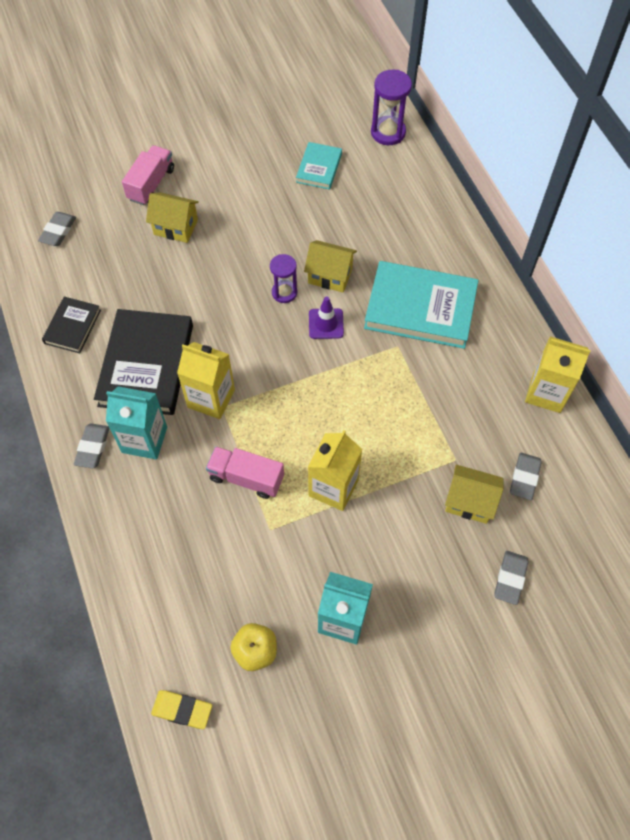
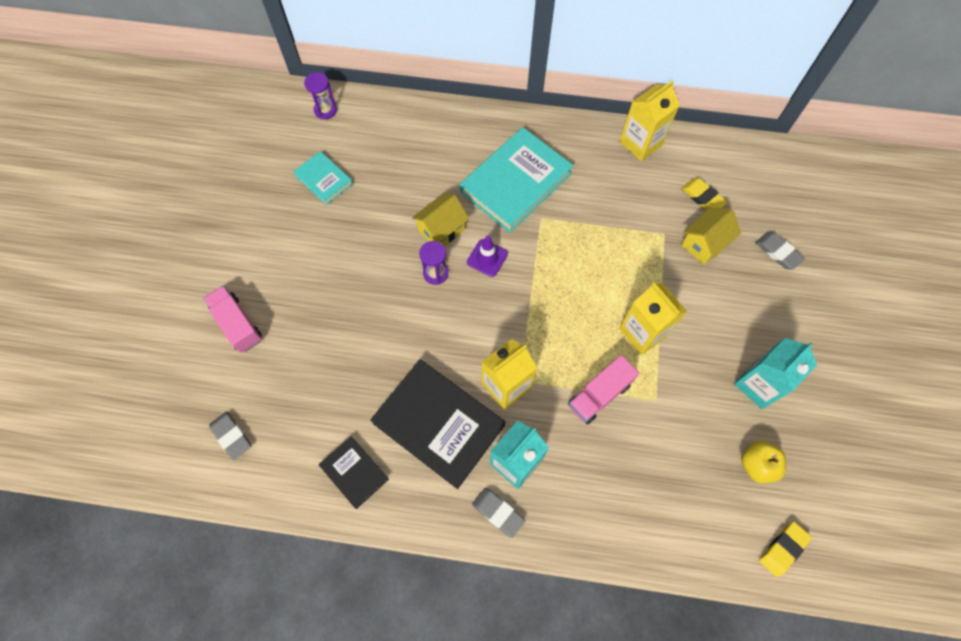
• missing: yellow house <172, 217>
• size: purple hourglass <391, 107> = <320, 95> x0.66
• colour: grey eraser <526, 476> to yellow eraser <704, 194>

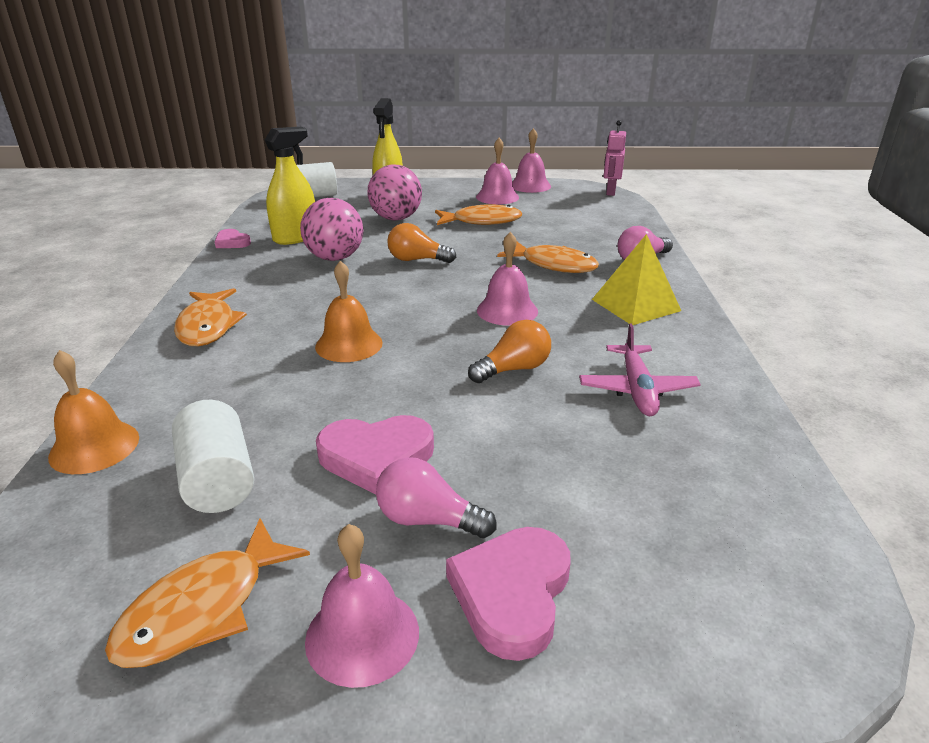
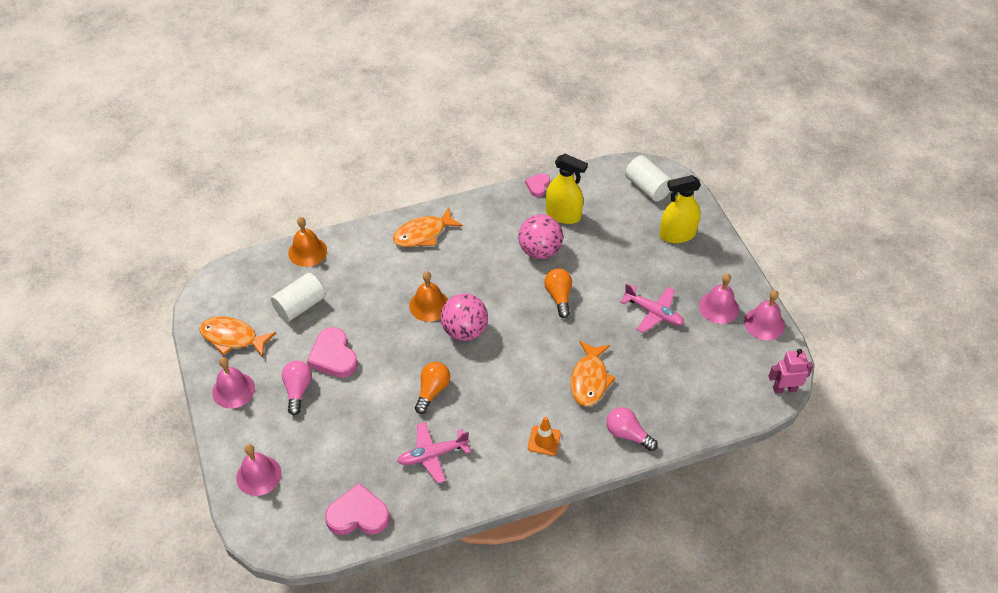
• relocated: pink ball <394, 192> to <464, 317>
• exchanged: orange fish <478, 214> to pink plane <652, 308>
• relocated: pink heart <508, 594> to <357, 509>
• spun: orange light bulb <509, 351> = <432, 388> 105 degrees counterclockwise
• relocated: pink bell <507, 279> to <259, 470>
• exchanged: yellow pyramid <636, 279> to orange traffic cone <544, 436>

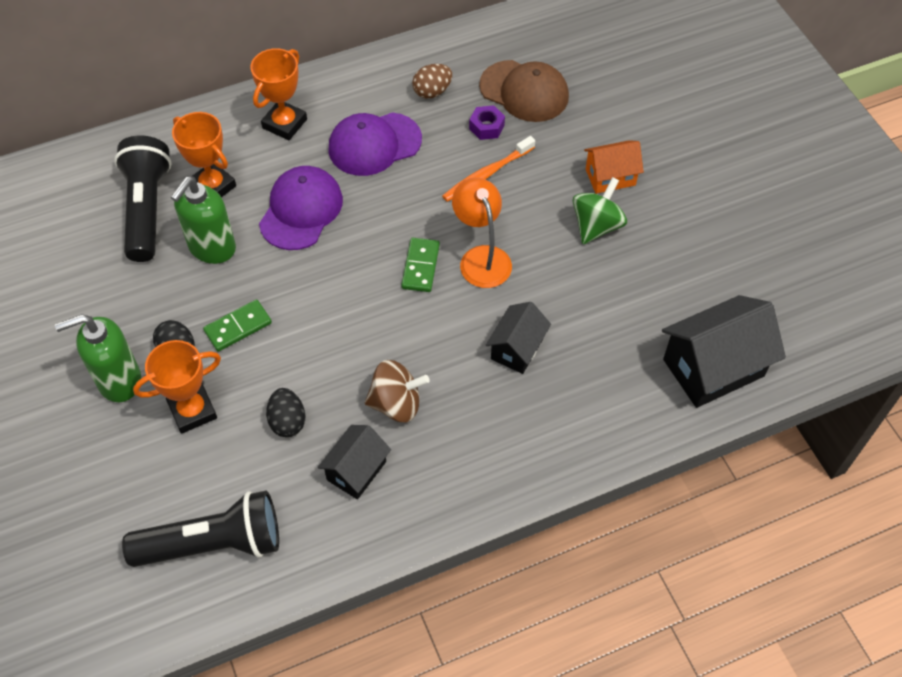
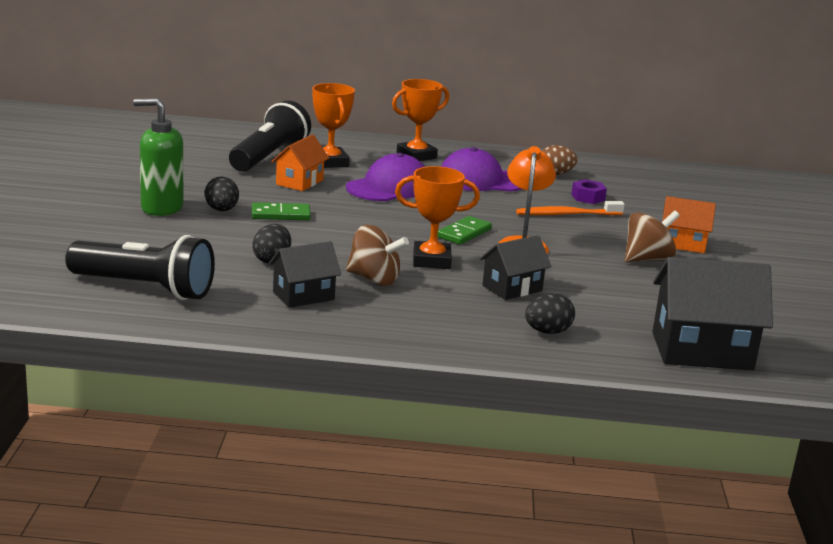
• relocated: orange trophy <177, 387> to <437, 217>
• exchanged: green soap dispenser <203, 220> to orange house <300, 163>
• missing: brown cap <524, 91>
• colour: green spinning top <600, 210> to brown spinning top <652, 236>
• appeared: black egg <550, 313>

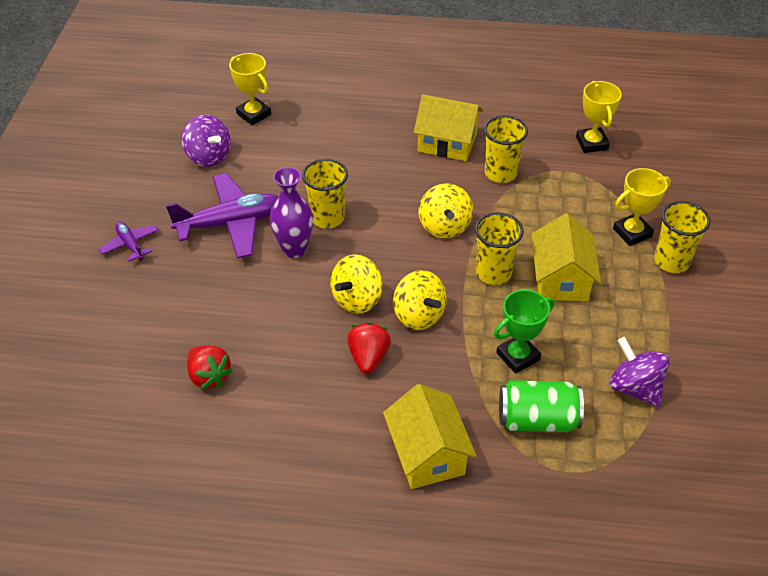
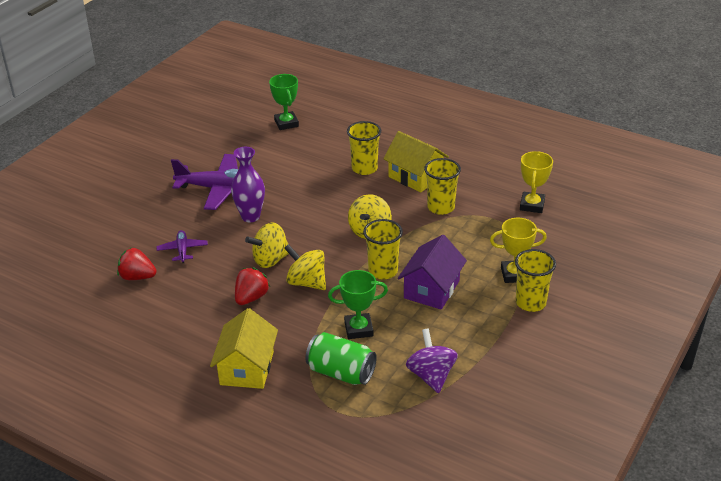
• relocated: purple plane <128, 241> to <182, 246>
• missing: purple spinning top <206, 141>
• spun: red strawberry <210, 367> = <137, 263> 120 degrees clockwise
• colour: yellow trophy <250, 89> to green trophy <284, 102>
• relocated: yellow cup <325, 194> to <364, 148>
• spun: yellow spinning top <420, 300> = <305, 267> 135 degrees clockwise
• colour: yellow house <566, 257> to purple house <432, 272>

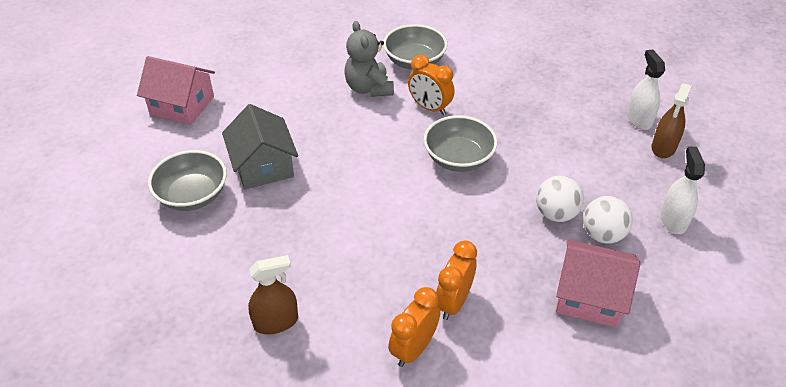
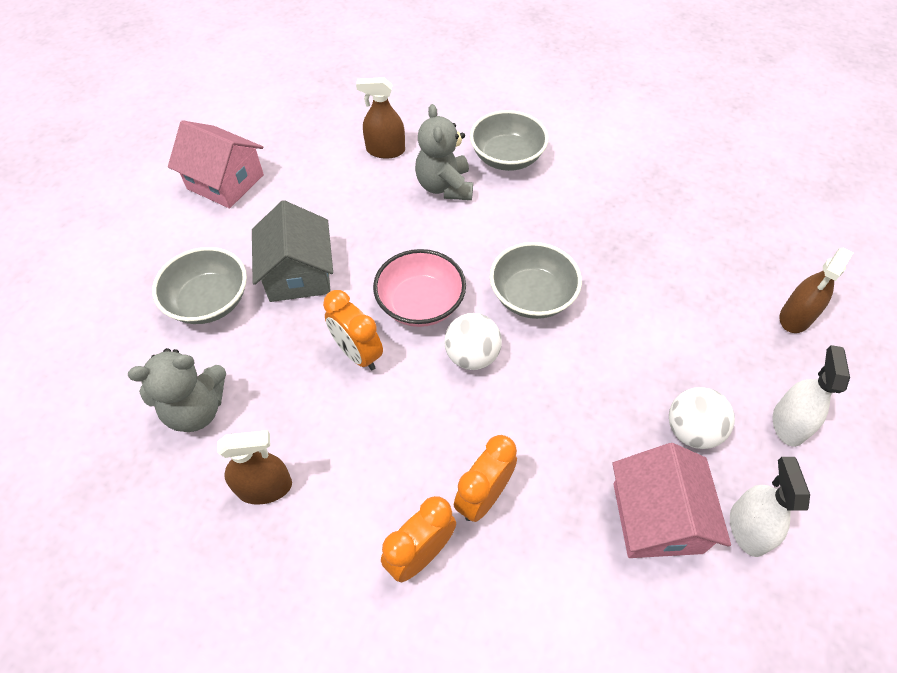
• relocated: orange clock <431, 85> to <353, 330>
• relocated: white ball <560, 199> to <473, 341>
• spun: pink house <598, 283> = <671, 500> 60 degrees clockwise
• relocated: white spray bottle <646, 89> to <770, 507>
• appeared: grey teddy bear <177, 390>
• appeared: brown spray bottle <380, 117>
• appeared: pink bowl <419, 288>

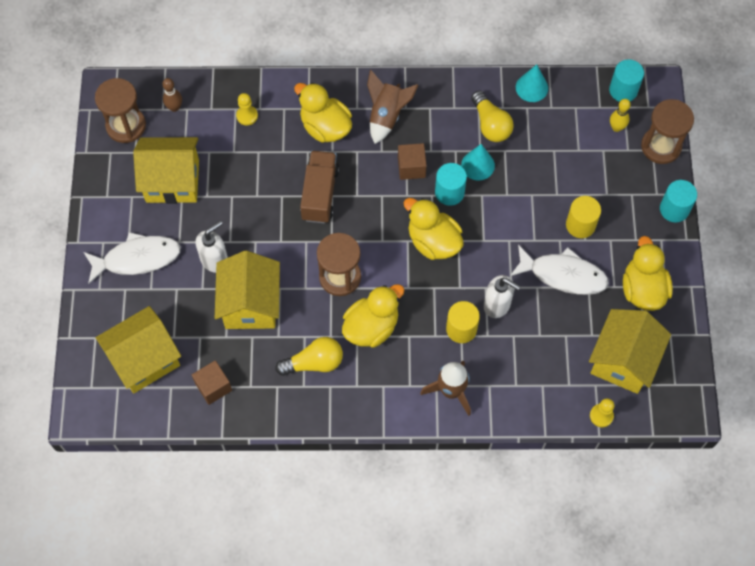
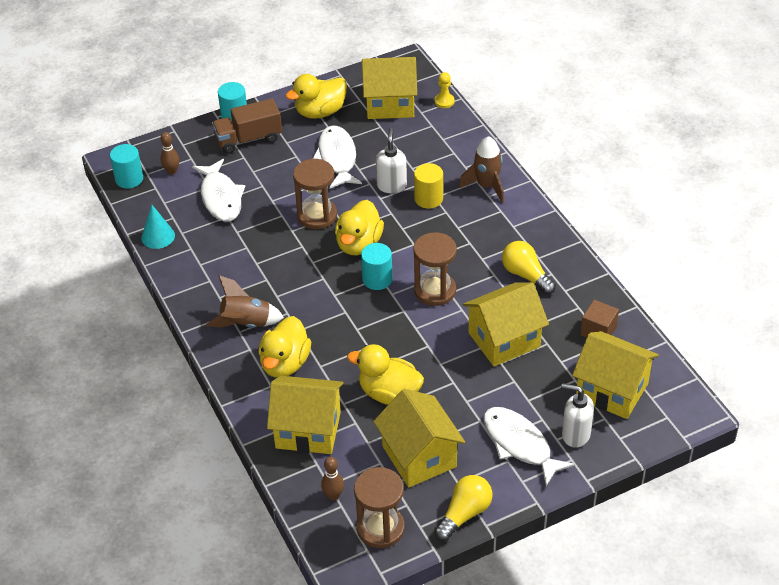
• relocated: white soap dispenser <212, 246> to <577, 415>
• exchanged: yellow pawn <247, 109> to yellow house <305, 415>
• relocated: brown truck <319, 187> to <247, 126>
• relocated: yellow duck <373, 316> to <385, 374>
• missing: brown cube <412, 161>
• relocated: turquoise cylinder <451, 184> to <377, 266>
• missing: turquoise cone <478, 162>
• relocated: yellow light bulb <492, 116> to <463, 508>
• missing: yellow cylinder <583, 217>
• colour: yellow bowling pin <620, 115> to brown bowling pin <170, 153>
• relocated: brown hourglass <667, 131> to <315, 194>
• appeared: white fish <218, 190>

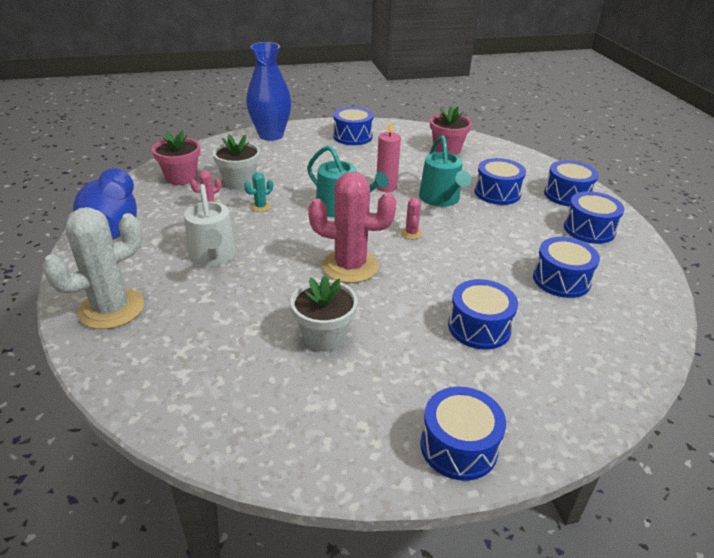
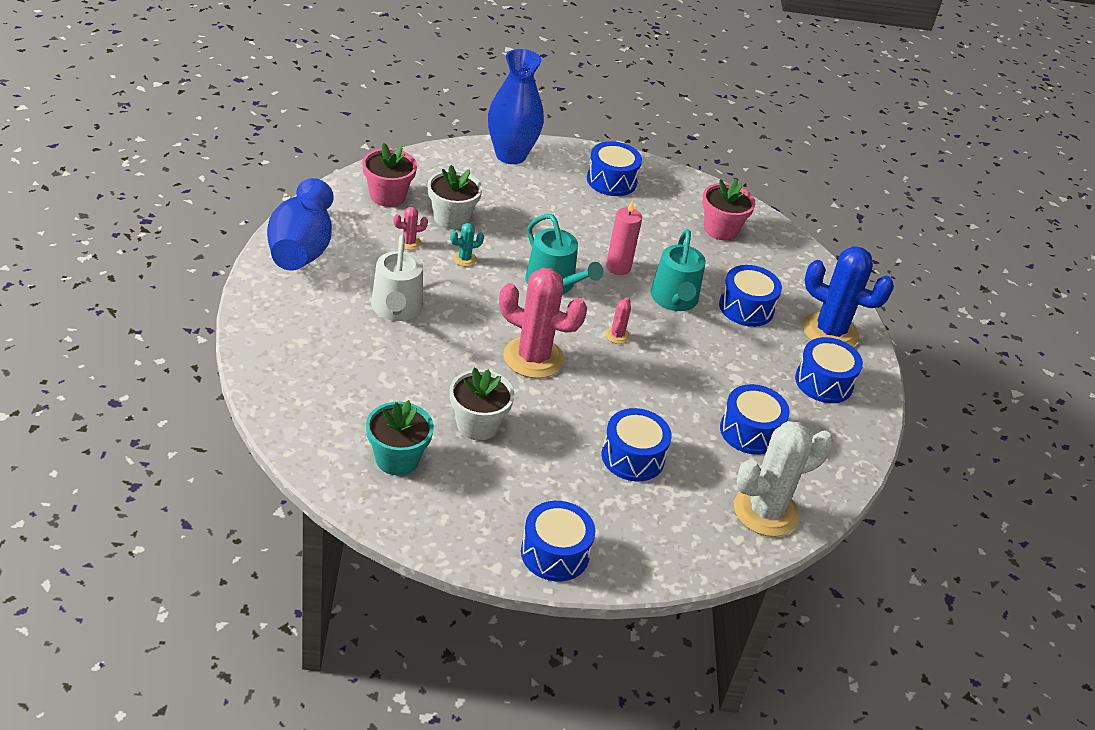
• relocated: white cactus <93, 268> to <783, 479>
• exchanged: blue drum <571, 183> to blue cactus <848, 296>
• appeared: turquoise flower pot <400, 437>

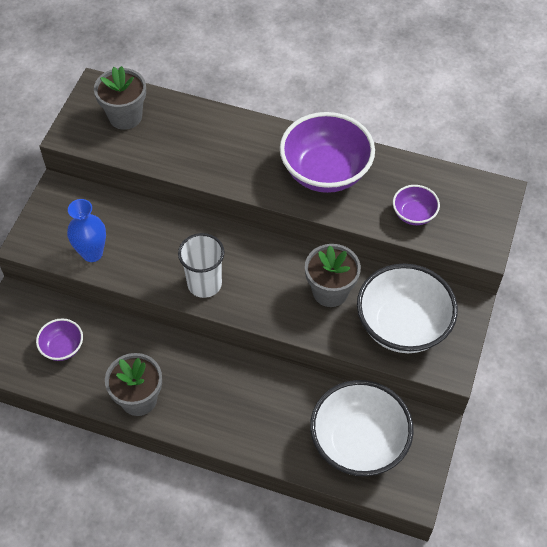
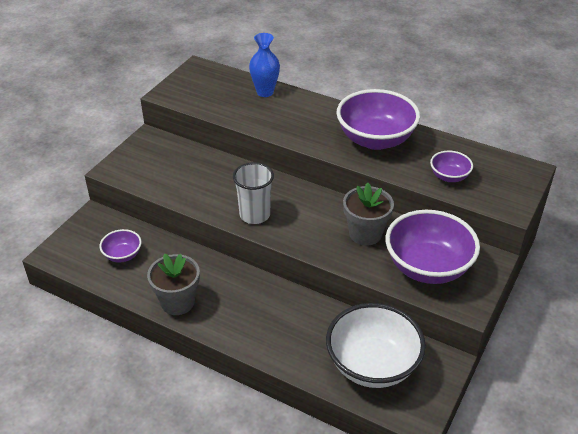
• relocated: blue vase <86, 230> to <264, 65>
• missing: grey flower pot <120, 98>
• colour: white bowl <407, 308> to purple bowl <433, 247>

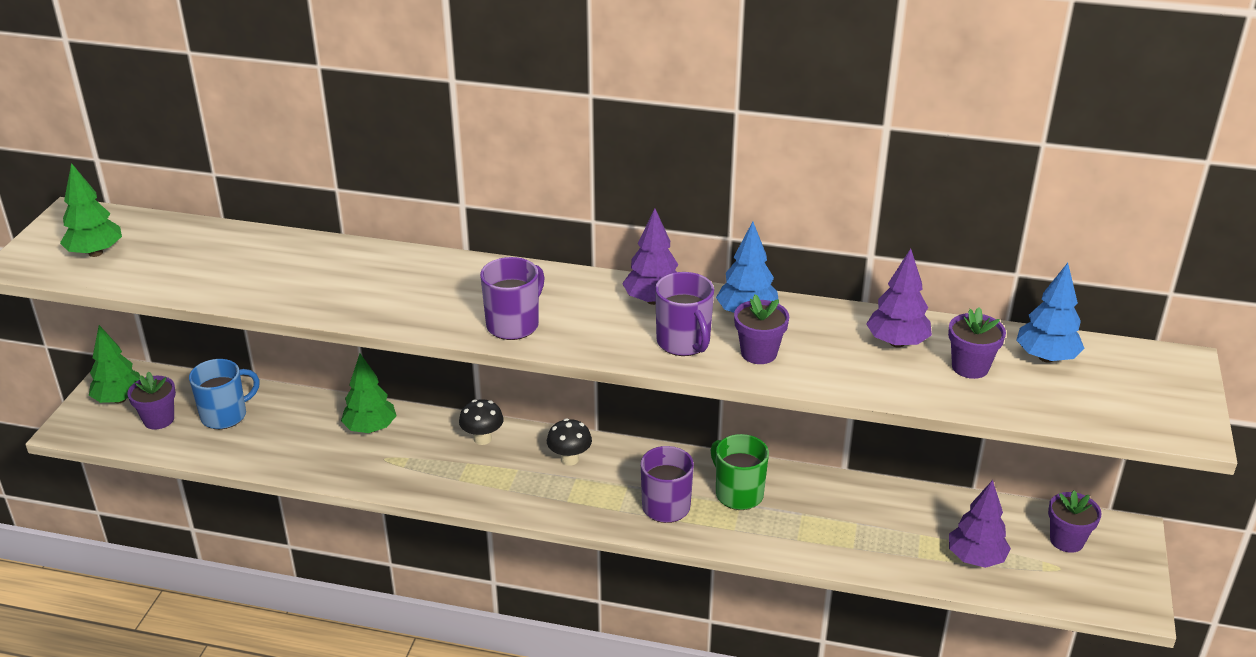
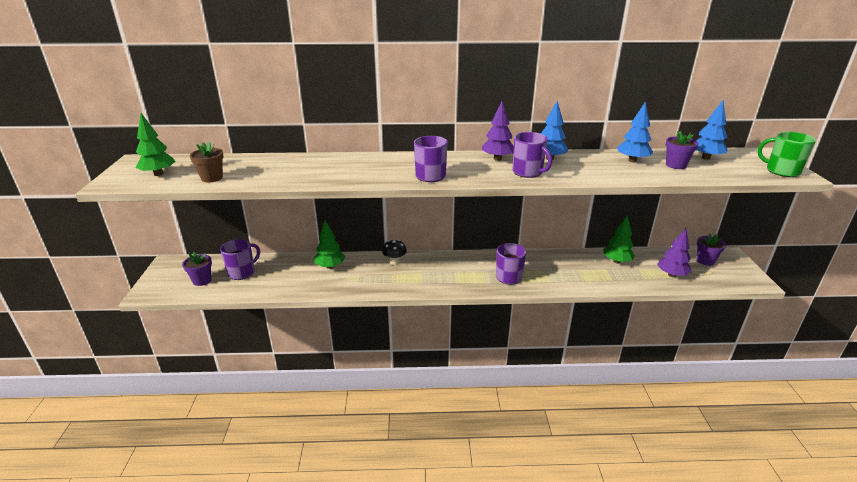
• relocated: green tree <114, 364> to <619, 239>
• colour: blue mug <224, 394> to purple mug <240, 259>
• missing: black mushroom <569, 442>
• relocated: green mug <740, 472> to <786, 154>
• missing: purple flower pot <761, 329>
• colour: purple tree <899, 298> to blue tree <635, 132>
• appeared: brown flower pot <207, 162>

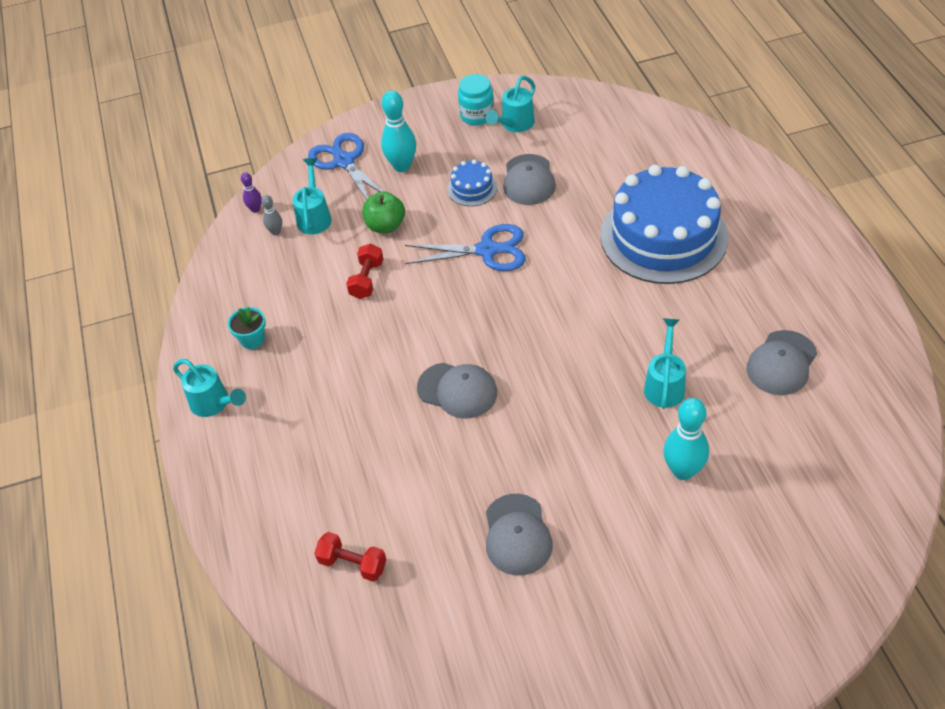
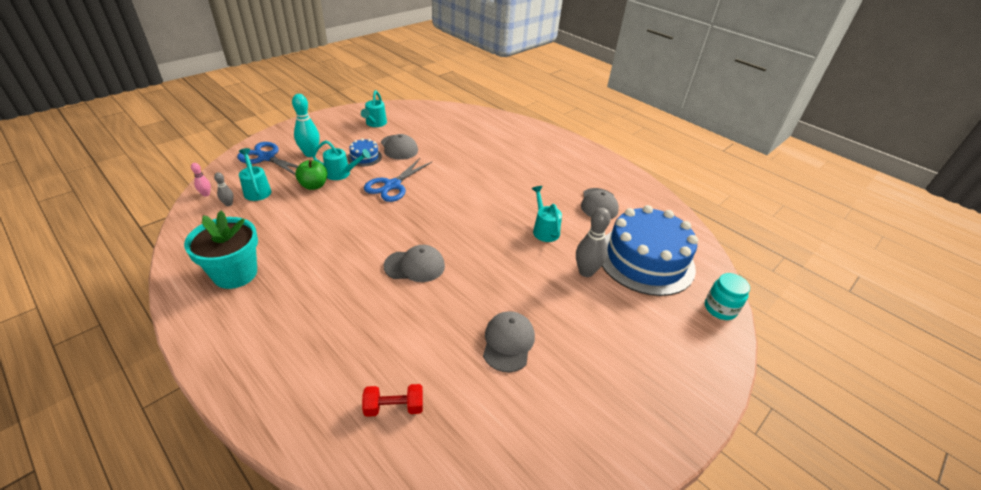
• relocated: turquoise watering can <209, 388> to <341, 160>
• size: turquoise flower pot <247, 328> = <221, 250> x2.06
• colour: purple bowling pin <251, 192> to pink bowling pin <201, 179>
• missing: red dumbbell <364, 271>
• spun: blue scissors <465, 247> = <398, 180> 150 degrees clockwise
• relocated: turquoise jar <476, 99> to <727, 296>
• spun: grey cap <519, 534> = <509, 341> 135 degrees counterclockwise
• relocated: blue cake <664, 224> to <650, 250>
• colour: turquoise bowling pin <686, 439> to grey bowling pin <593, 242>

